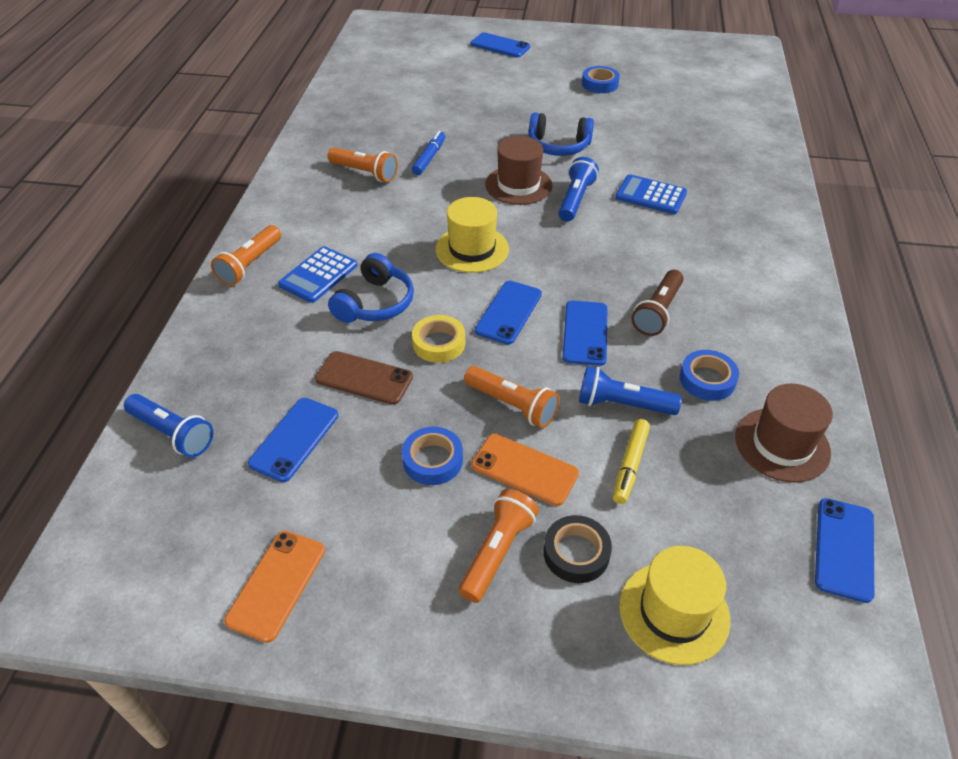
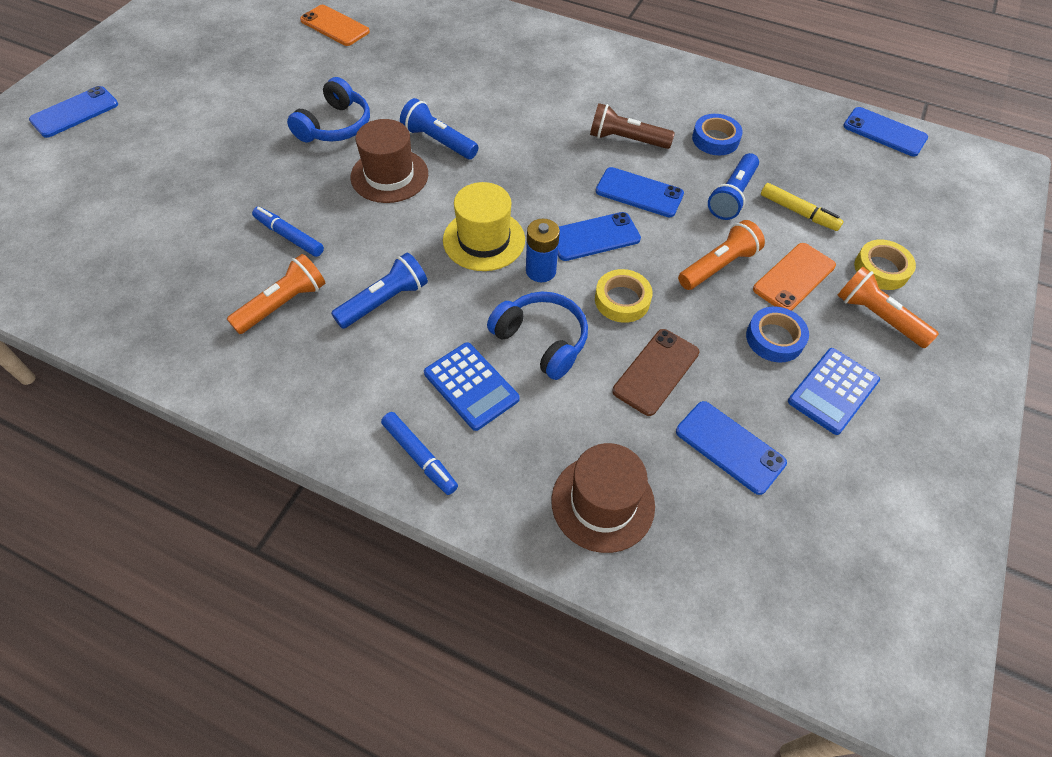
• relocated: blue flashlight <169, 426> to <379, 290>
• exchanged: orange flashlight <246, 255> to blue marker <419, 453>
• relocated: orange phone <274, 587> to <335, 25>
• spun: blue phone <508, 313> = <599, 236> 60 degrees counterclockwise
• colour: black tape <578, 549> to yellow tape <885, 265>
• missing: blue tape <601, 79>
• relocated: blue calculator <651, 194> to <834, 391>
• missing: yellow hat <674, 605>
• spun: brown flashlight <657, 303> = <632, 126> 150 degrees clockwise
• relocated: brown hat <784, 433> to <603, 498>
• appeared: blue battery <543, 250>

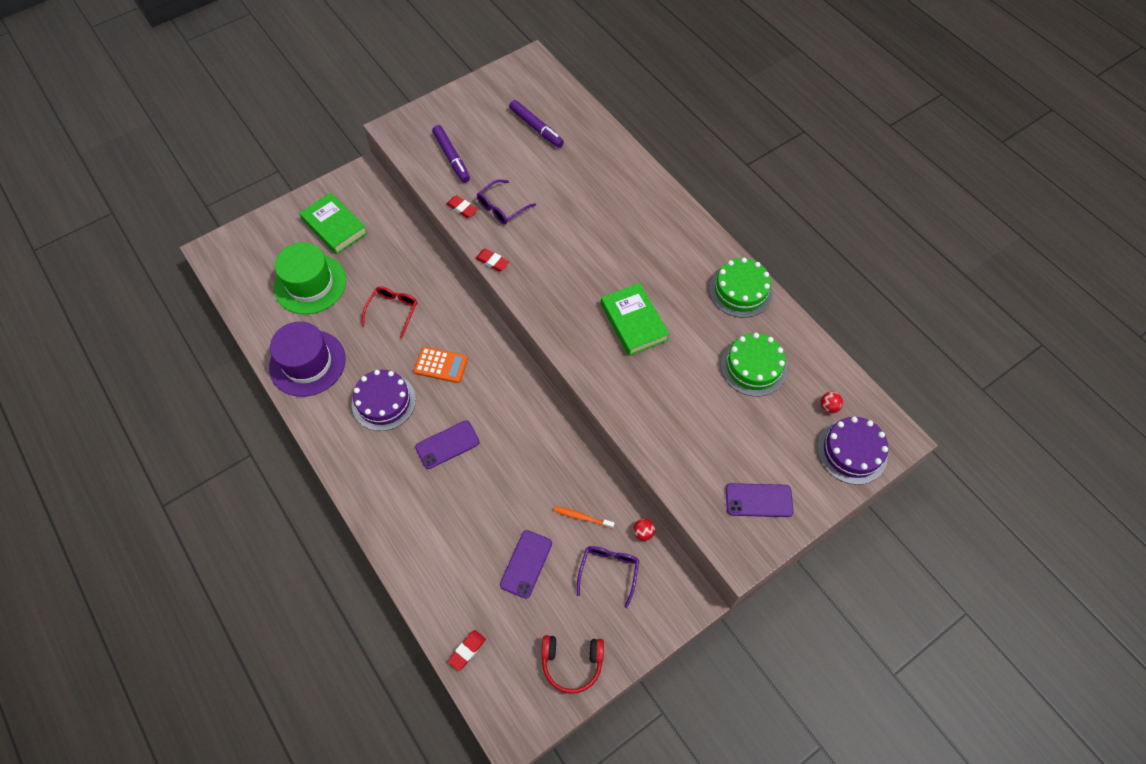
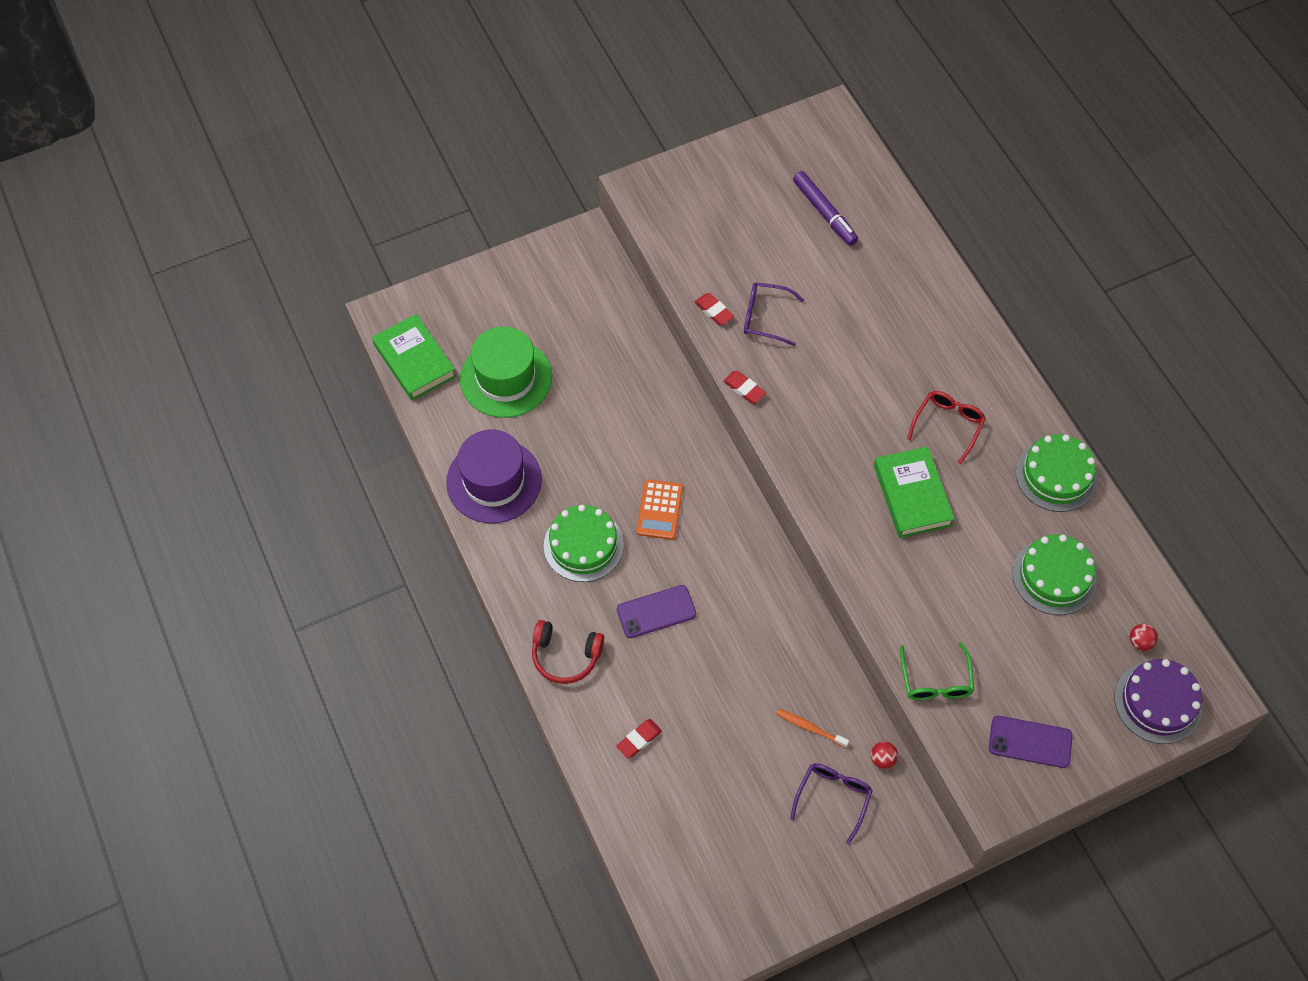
• relocated: green book <333, 223> to <414, 357>
• colour: purple cake <384, 400> to green cake <584, 543>
• relocated: red glasses <390, 312> to <946, 427>
• spun: orange calculator <441, 365> = <659, 509> 75 degrees clockwise
• missing: purple marker <451, 154>
• relocated: red eraser <467, 650> to <639, 738>
• spun: purple glasses <506, 201> = <774, 314> 45 degrees clockwise
• missing: purple phone <526, 564>
• relocated: red headphones <572, 664> to <568, 652>
• appeared: green glasses <937, 671>

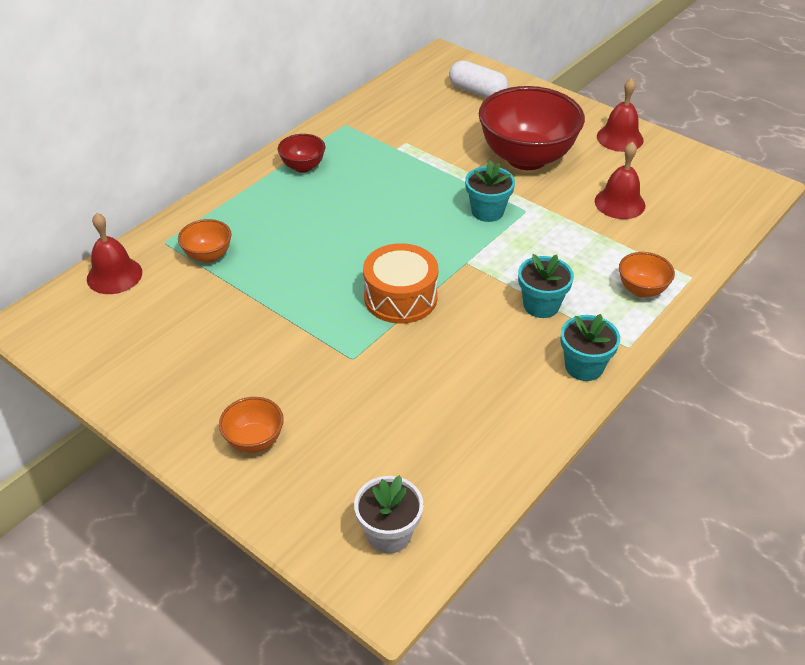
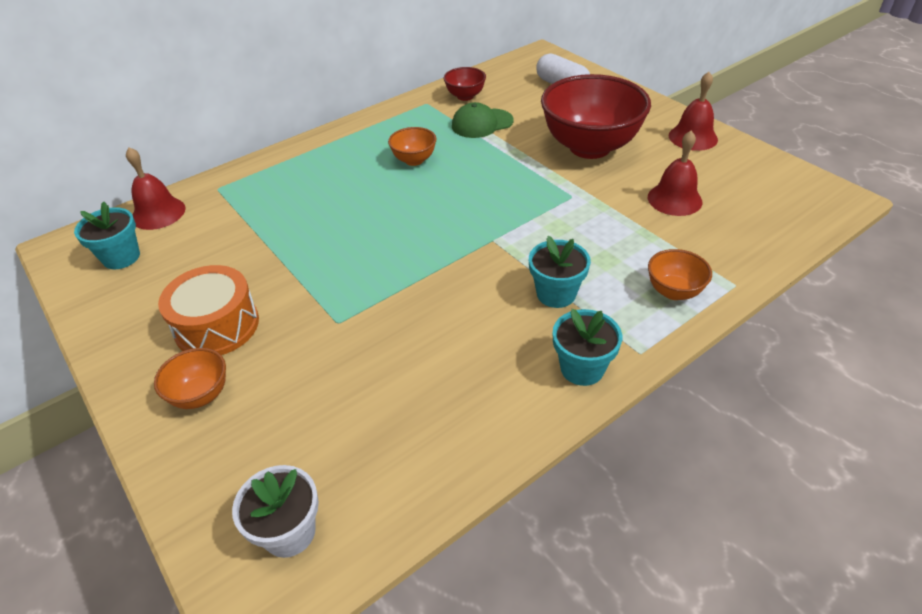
• relocated: orange bowl <205, 241> to <412, 146>
• relocated: red bowl <301, 153> to <465, 84>
• relocated: orange drum <400, 283> to <208, 310>
• relocated: turquoise flower pot <490, 191> to <107, 235>
• appeared: green cap <483, 120>

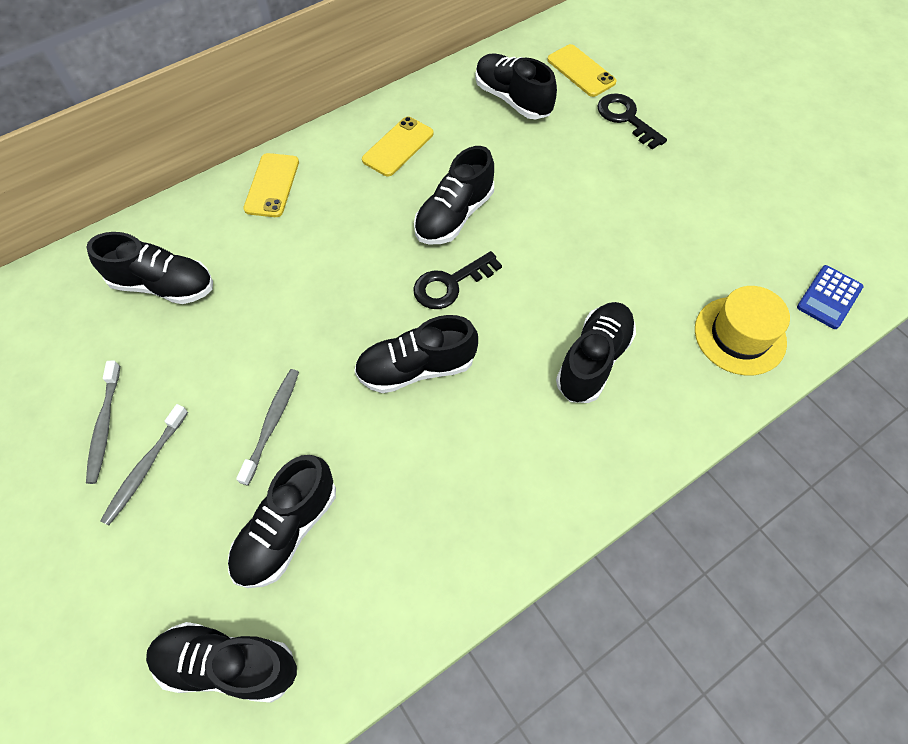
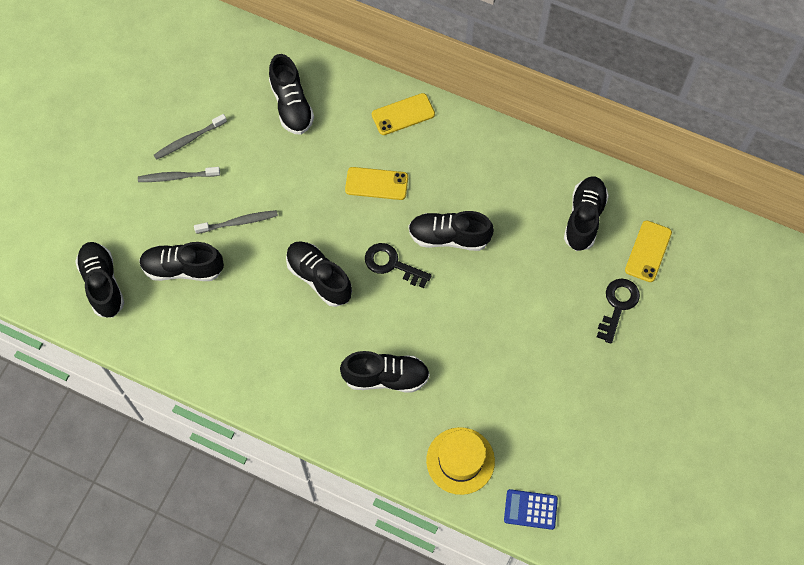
• relocated: yellow phone <398, 146> to <376, 183>

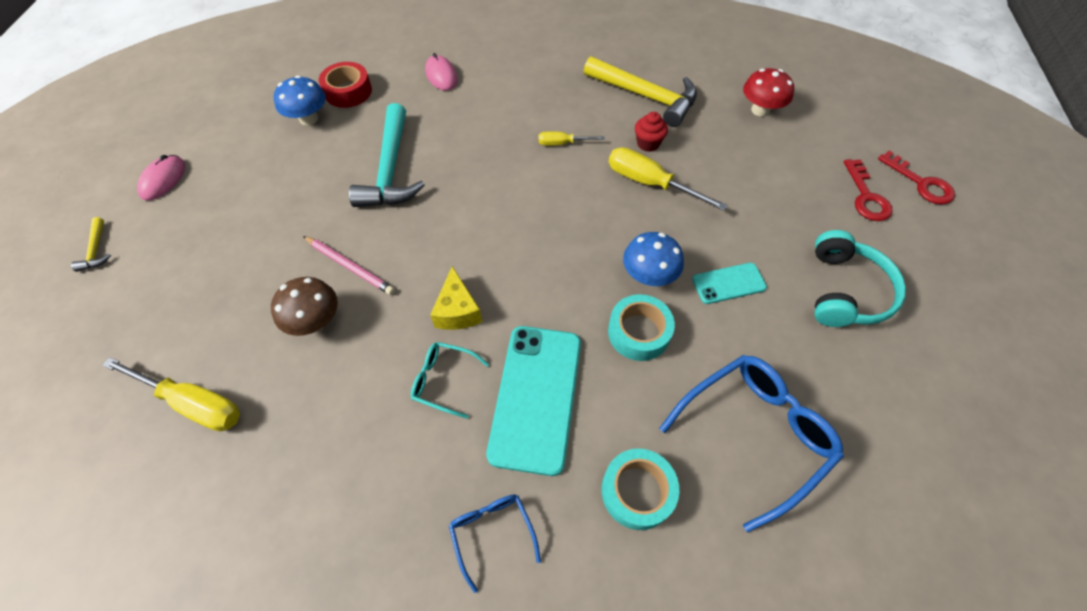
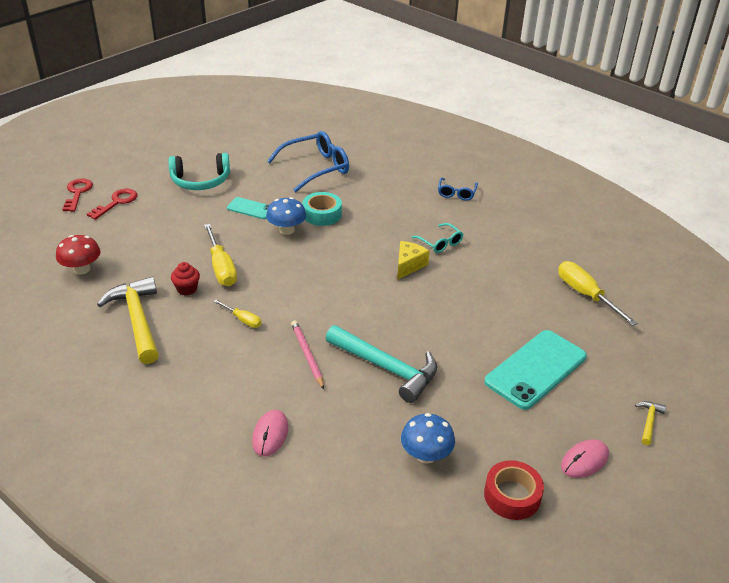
• missing: brown mushroom <304, 306>
• relocated: pink pencil <349, 265> to <307, 354>
• relocated: red tape <345, 85> to <514, 490>
• spun: turquoise hammer <387, 155> = <381, 364> 90 degrees clockwise
• relocated: turquoise phone <533, 401> to <535, 370>
• missing: turquoise tape <640, 489>
• spun: blue glasses <751, 443> = <308, 161> 150 degrees clockwise
• spun: turquoise headphones <860, 278> = <199, 171> 150 degrees counterclockwise

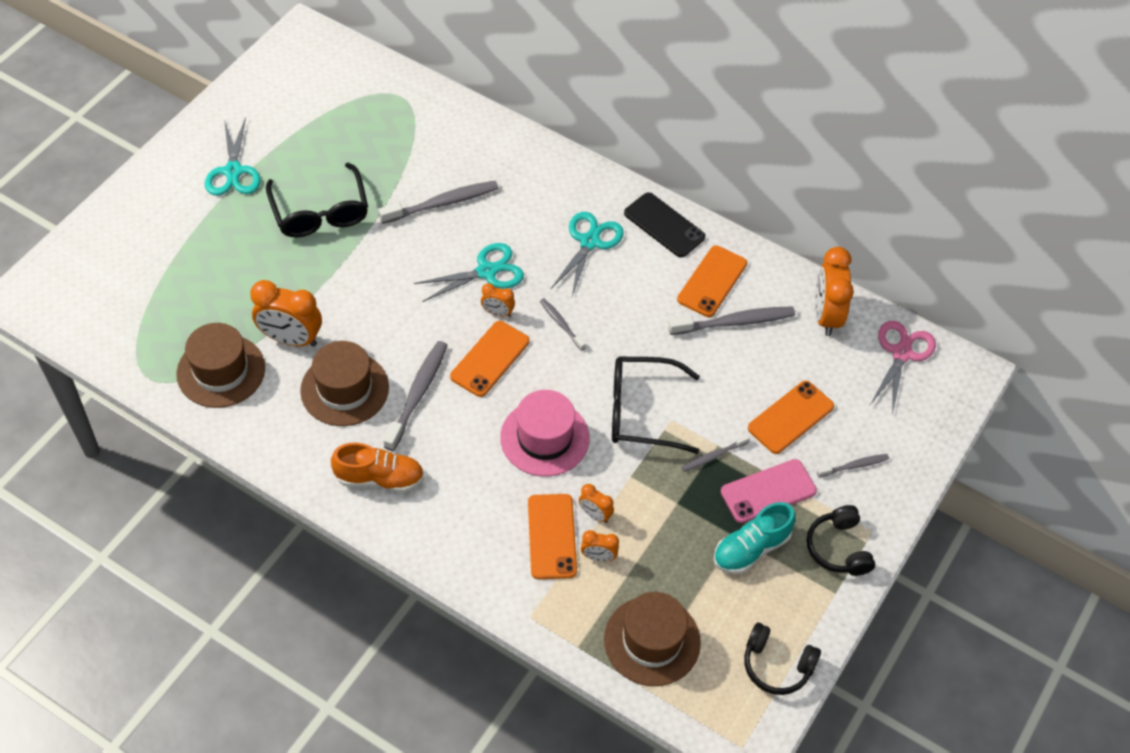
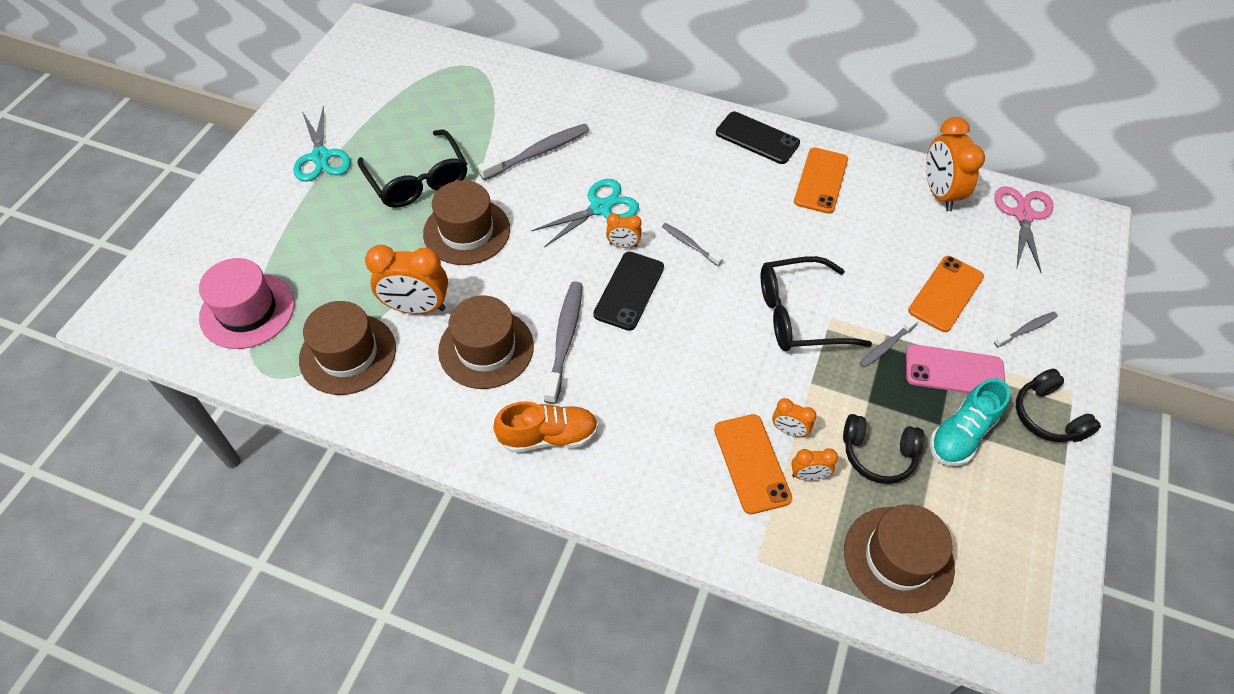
• colour: orange phone <490, 359> to black phone <628, 291>
• relocated: pink hat <545, 433> to <247, 303>
• missing: turquoise scissors <587, 254>
• missing: grey toothbrush <731, 321>
• spun: pink phone <769, 491> = <955, 368> 45 degrees clockwise
• relocated: black headphones <782, 659> to <883, 449>
• appeared: brown hat <466, 222>

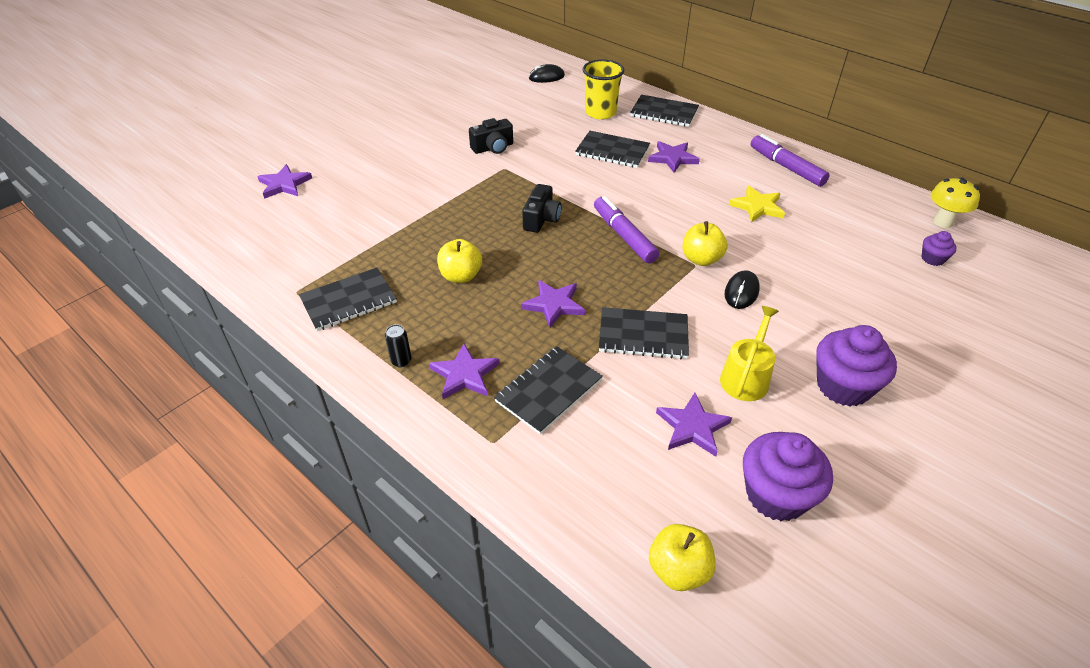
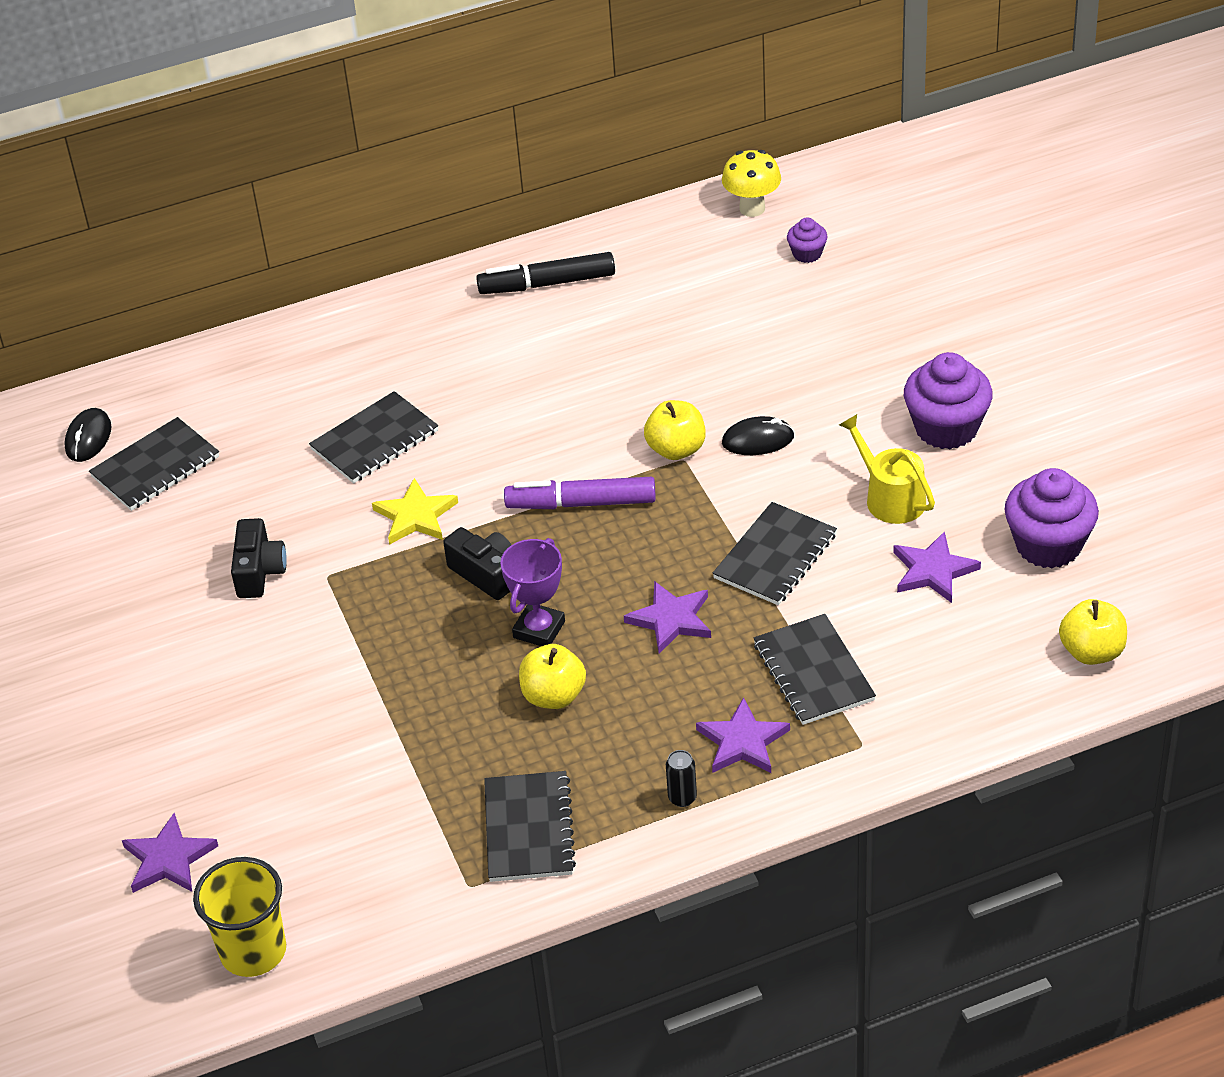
• relocated: yellow cup <603, 89> to <239, 917>
• relocated: black notebook <664, 111> to <154, 464>
• missing: purple star <674, 157>
• spun: black mouse <742, 289> = <758, 435> 60 degrees counterclockwise
• relocated: yellow star <757, 204> to <415, 511>
• colour: purple marker <790, 160> to black marker <545, 273>
• appeared: purple trophy <532, 592>

